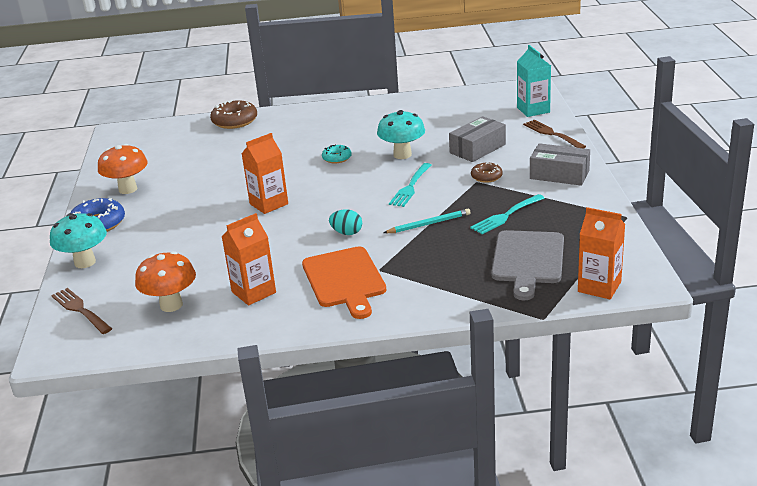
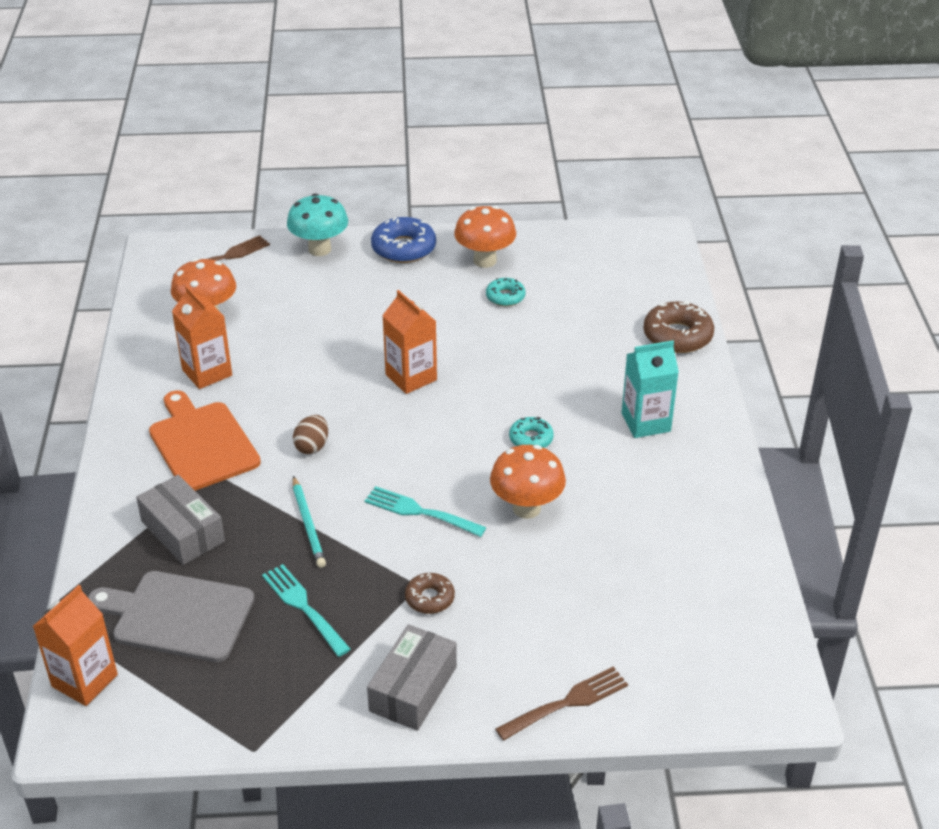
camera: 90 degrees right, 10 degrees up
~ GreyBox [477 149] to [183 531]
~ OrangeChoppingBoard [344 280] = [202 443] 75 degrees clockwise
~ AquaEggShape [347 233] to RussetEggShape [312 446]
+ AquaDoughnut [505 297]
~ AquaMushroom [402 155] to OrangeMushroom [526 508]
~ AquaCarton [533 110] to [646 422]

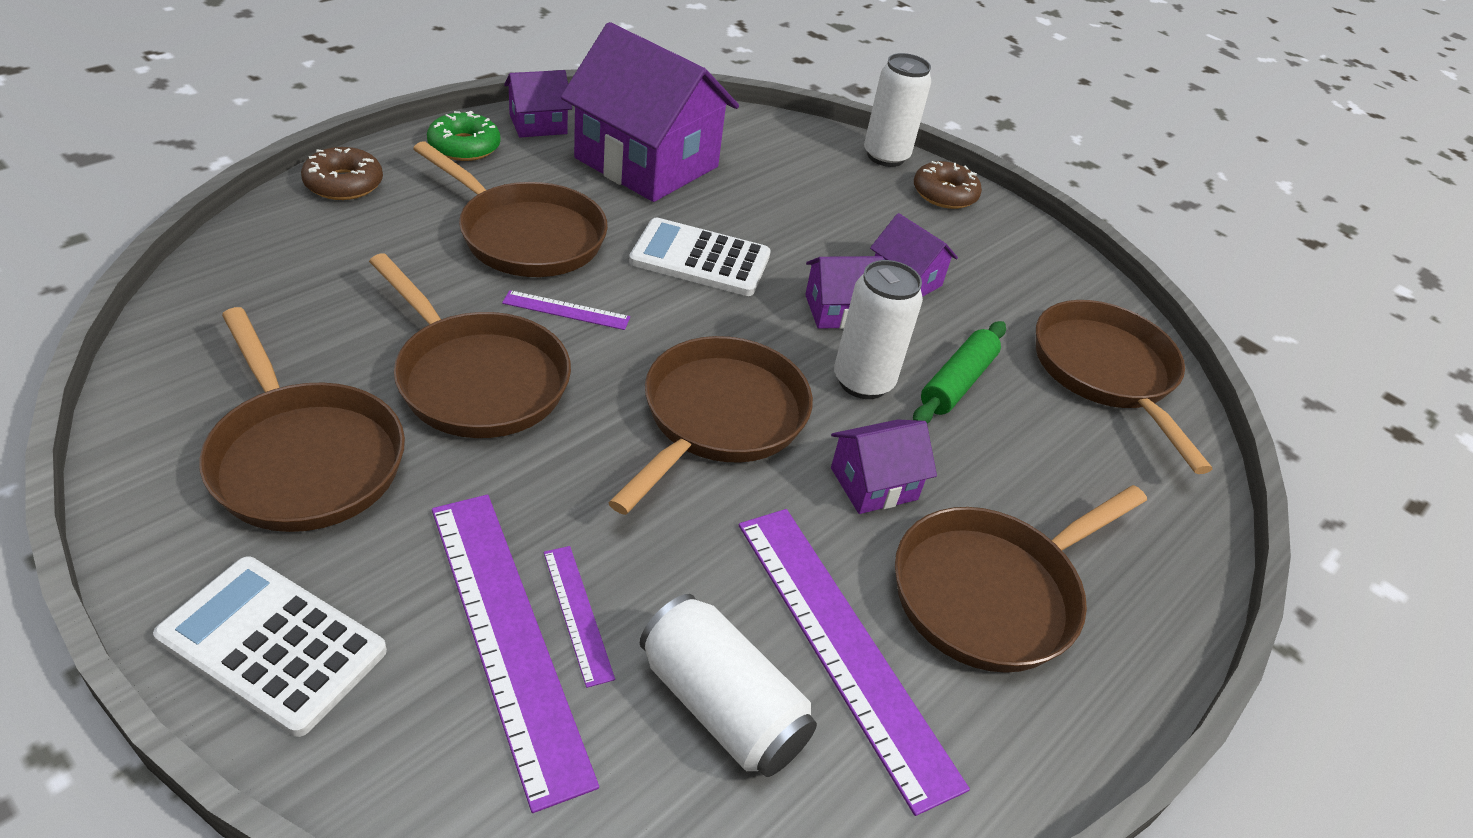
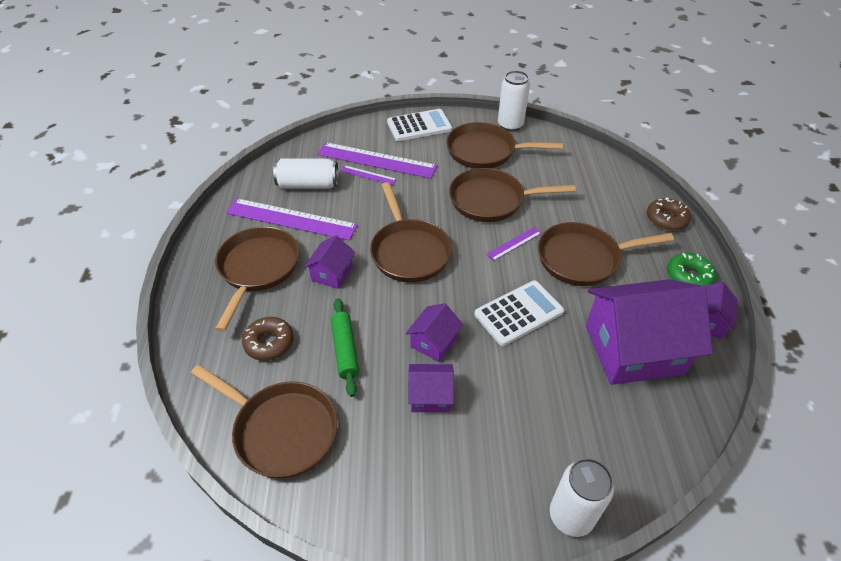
camera: 140 degrees right, 5 degrees up
~ RussetDoughnut [944 194] to [269 343]
~ PureWhiteTin [863 382] to [510 125]

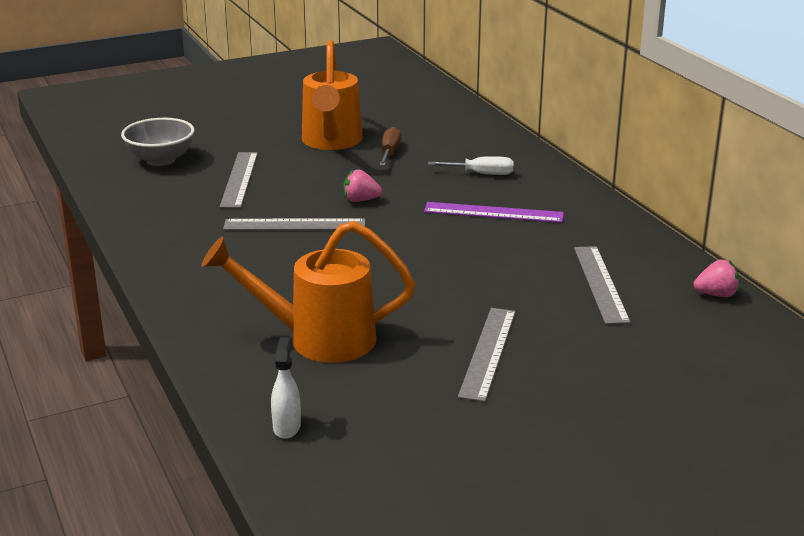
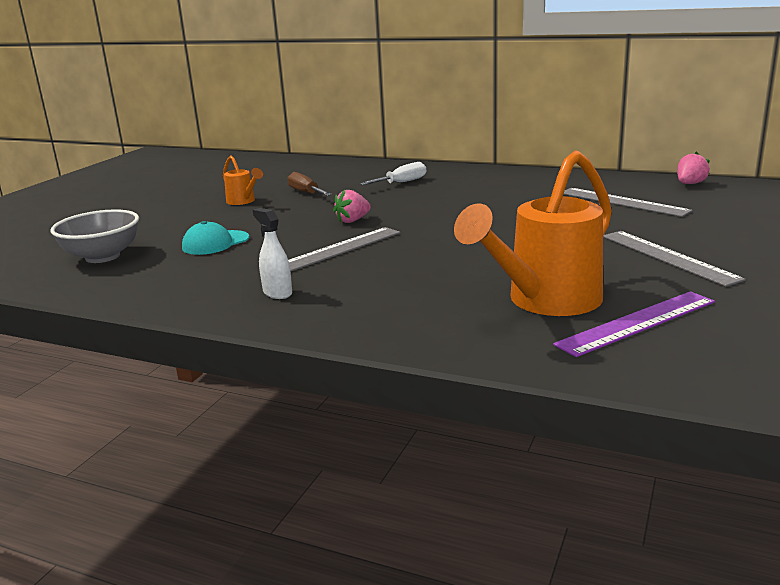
camera: 40 degrees left, 5 degrees down
~ GreyMeasuringStick [239 179] to AquaBaseballCap [215 243]
~ OrangeWateringPot [331 142] = [243 201] x0.47
~ PureWhiteSprayBottle [287 427] to [277 293]
~ PurpleMeasuringStick [493 212] to [637 323]

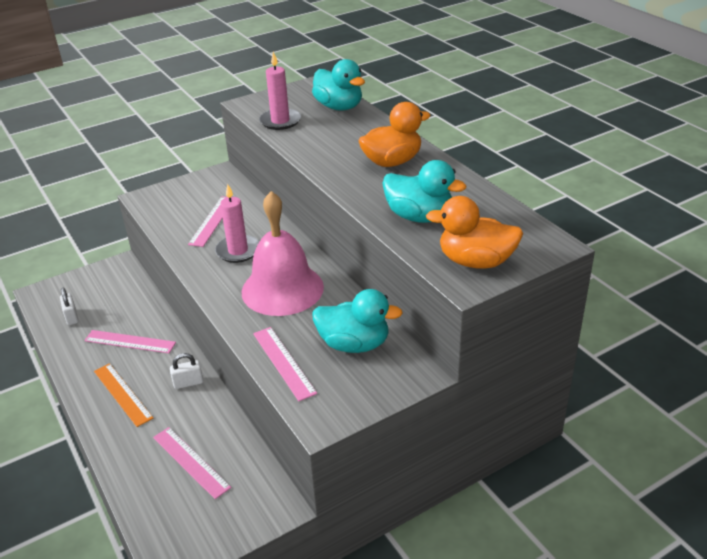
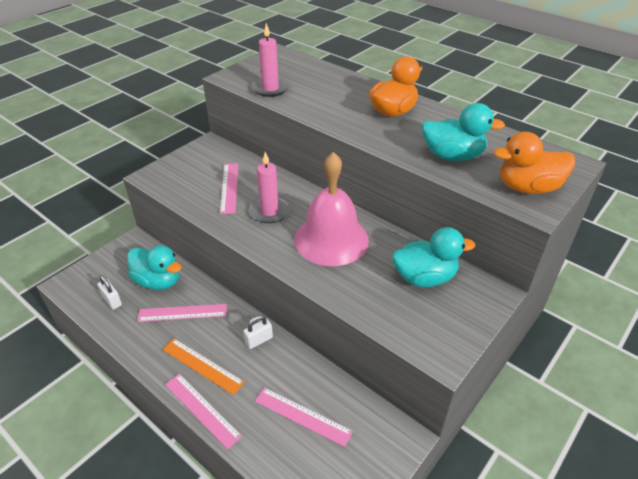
camera: 20 degrees left, 5 degrees up
~ AquaRubberDuck [339 107] to [158 281]
~ PinkMeasuringStick [283 362] to [202 409]

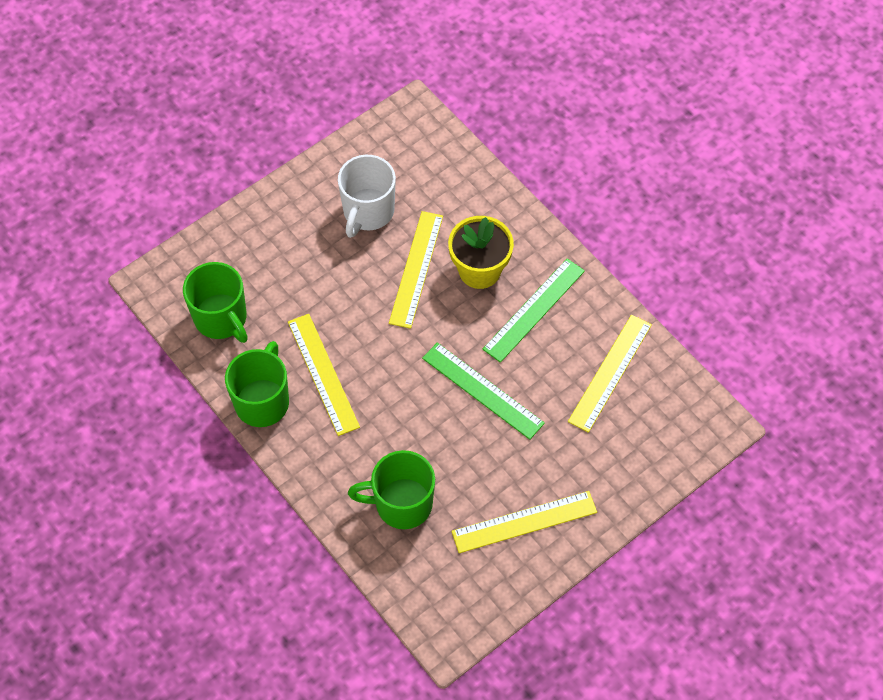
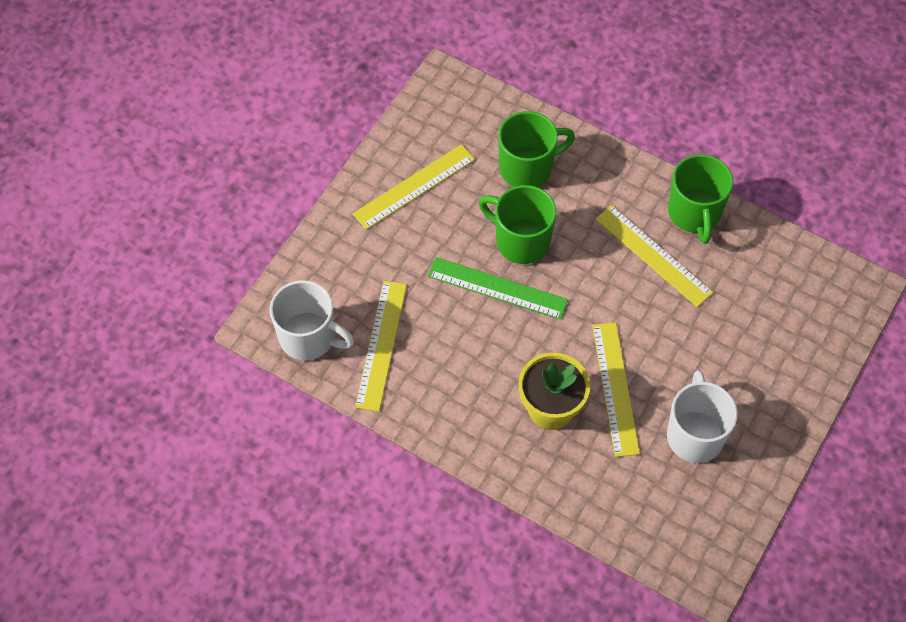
camera: 160 degrees right, 0 degrees up
+ PureWhiteMug [309 337]
~ GreenMug [221 319] to [521 241]
- GreenMeasuringStick [534 310]

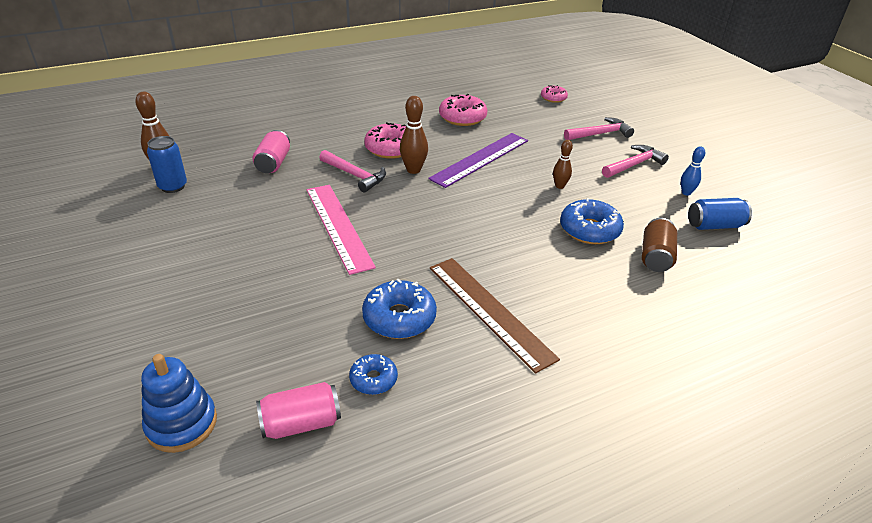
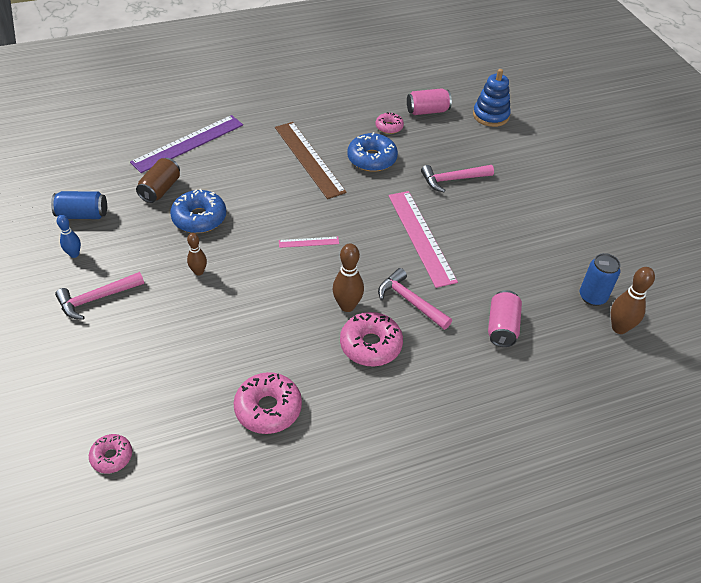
camera: 175 degrees left, 10 degrees up
~ PurpleMeasuringStick [480 159] to [188 143]
+ PinkMeasuringStick [308 242]
~ BlueDoughnut [373 379] to PinkDoughnut [389 127]
~ PinkHammer [600 134] to [452 180]

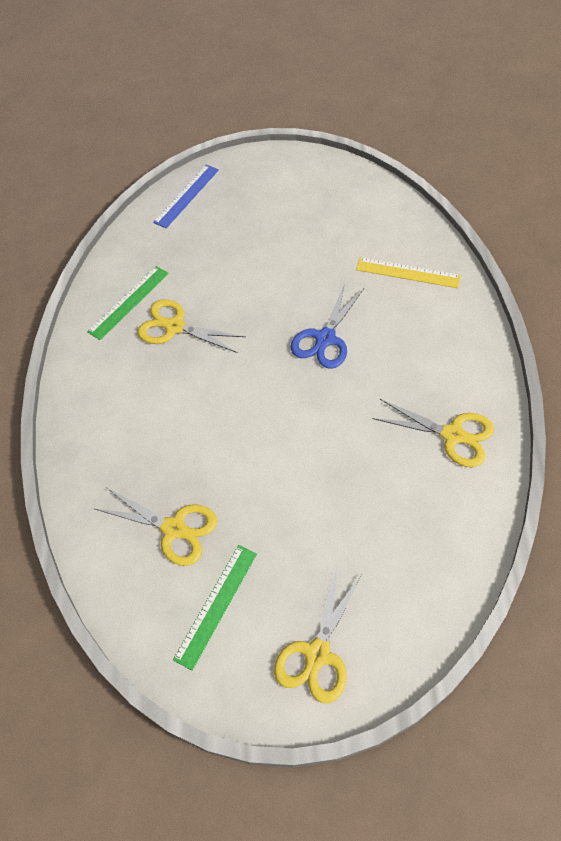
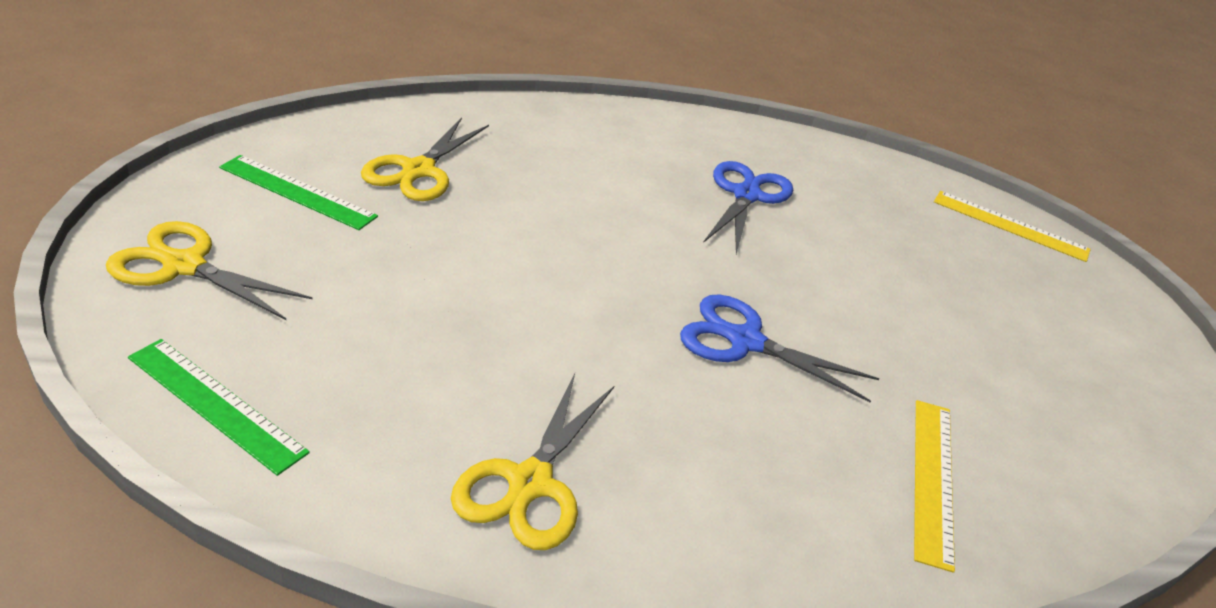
camera: 80 degrees right, 20 degrees down
~ GreenMeasuringStick [129 302] to [215 404]
~ YellowScissors [174 327] to BlueScissors [746 195]
~ BlueMeasuringStick [186 196] to YellowMeasuringStick [1010 226]

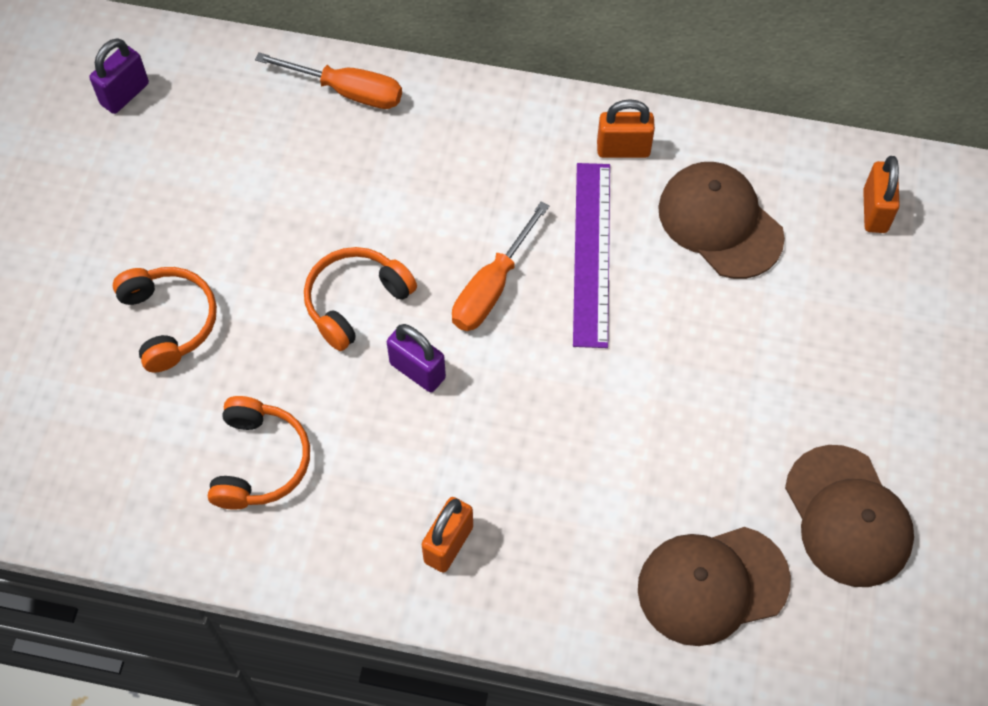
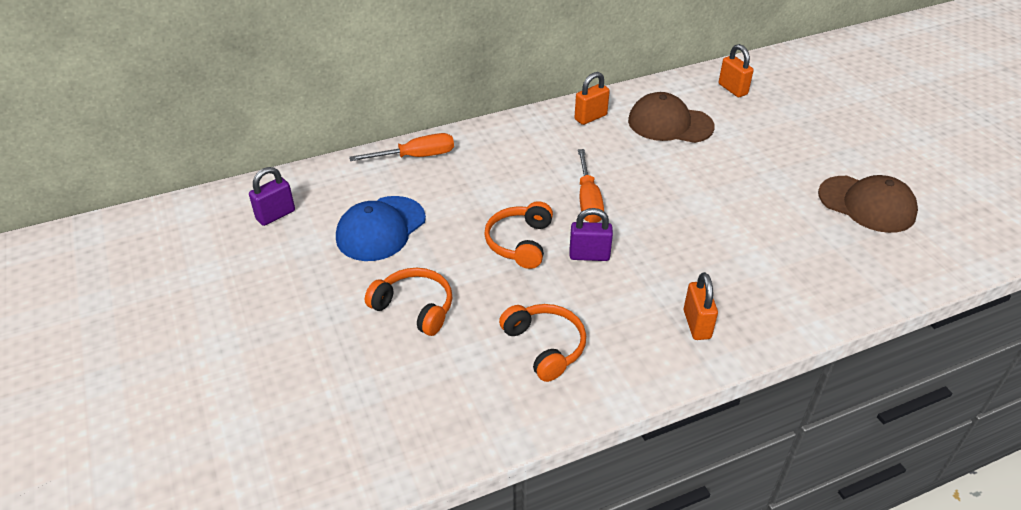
camera: 35 degrees left, 20 degrees down
~ PurplePadlock [125 94] = [275 215] 45 degrees clockwise
+ BlueBaseballCap [381 229]
- PurpleMeasuringStick [591 253]
- RussetBaseballCap [712 585]

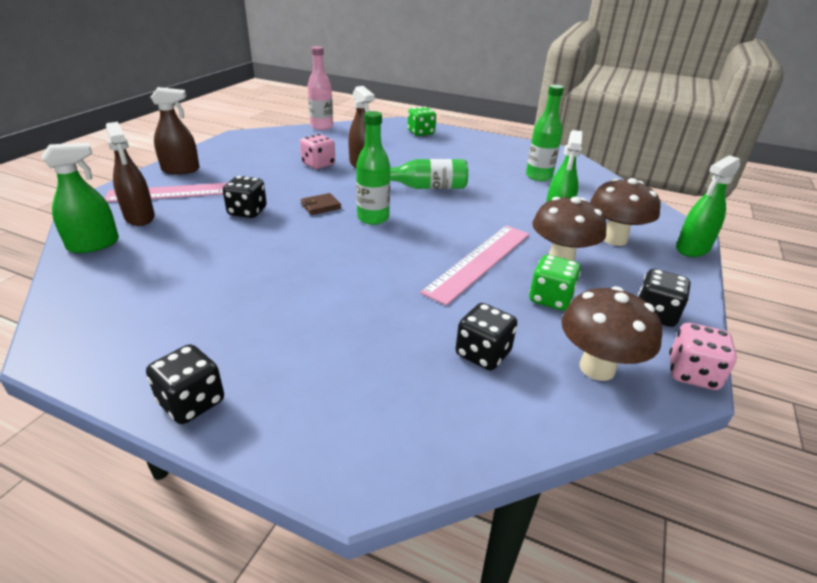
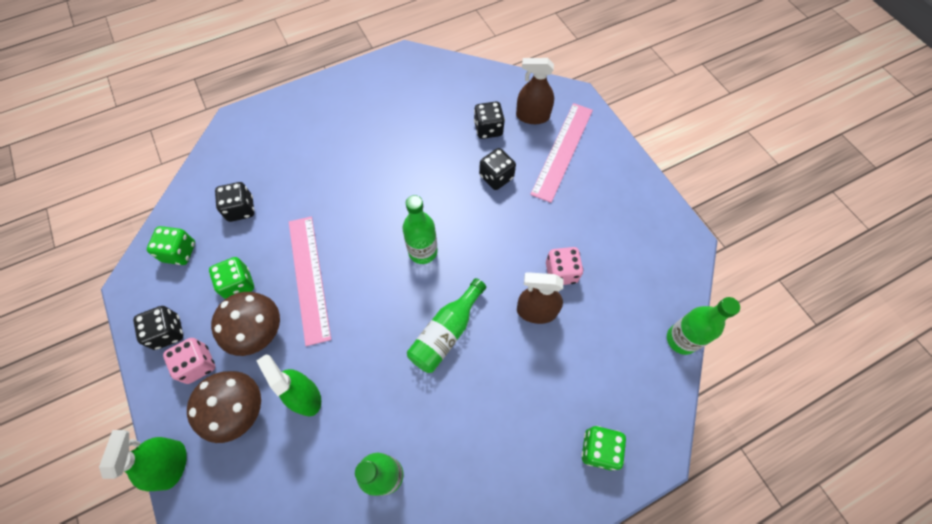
camera: 130 degrees right, 30 degrees up
~ RussetMushroom [597 368] to GreenDie [179 252]
~ PinkDie [692 373] to [198 364]
~ JetBlackDie [192 402] to [488 129]
~ PinkDrinkBottle [321 127] to GreenDrinkBottle [681 339]
- GreenSprayBottle [93 244]
- RussetSprayBottle [181 170]
- RussetWallet [320 206]

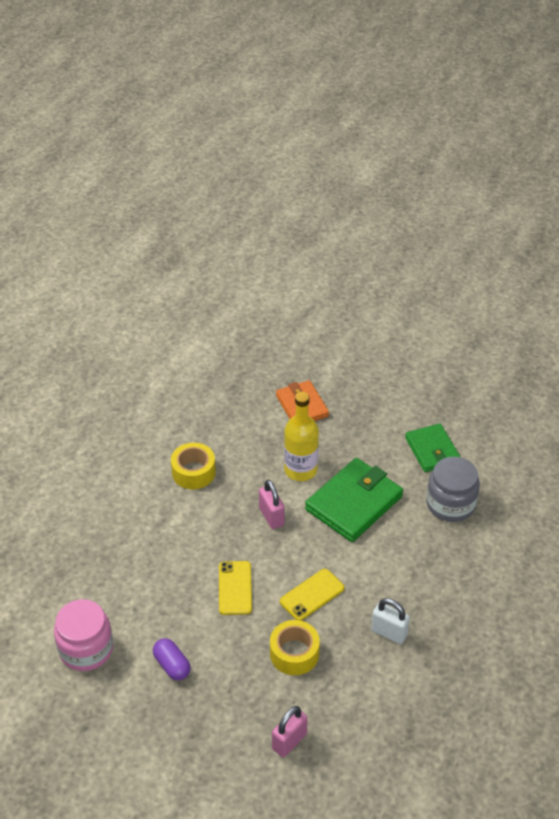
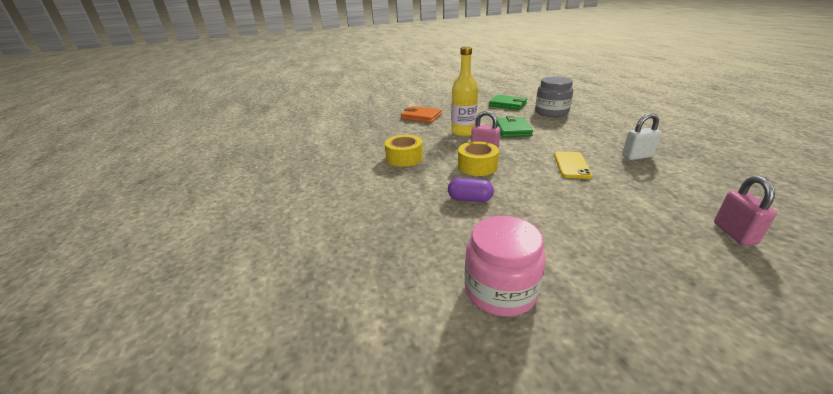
camera: 40 degrees left, 15 degrees down
~ PurpleCapsule [172 665] to [470 199]
~ YellowTape [294 653] to [477 166]
~ GreenWallet [354 503] = [512 129] x0.65
- YellowPhone [235 588]

